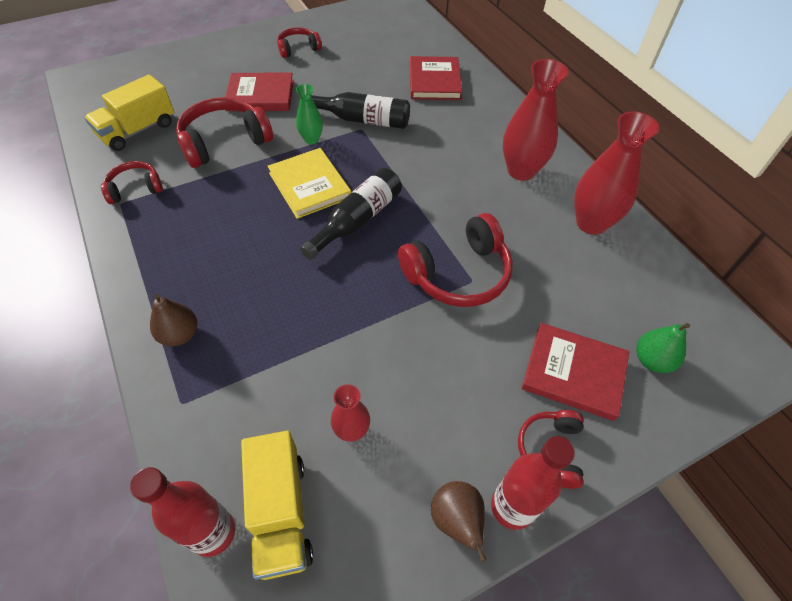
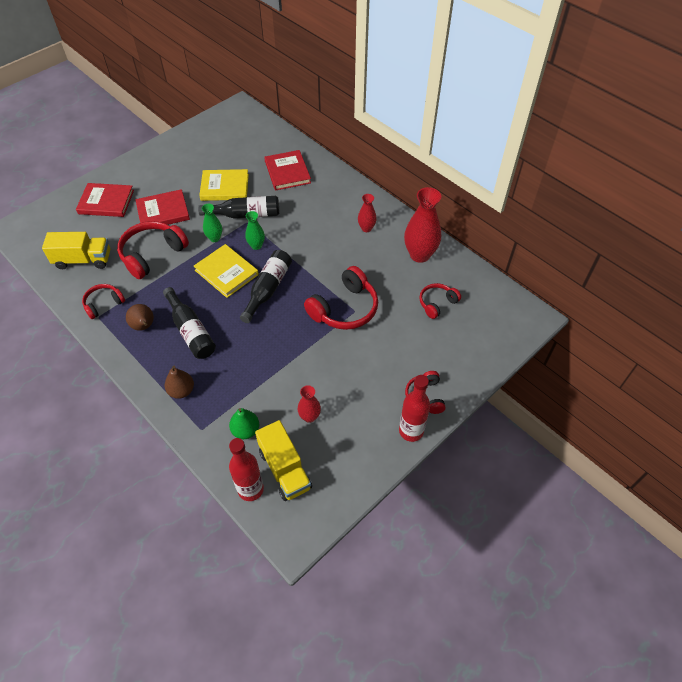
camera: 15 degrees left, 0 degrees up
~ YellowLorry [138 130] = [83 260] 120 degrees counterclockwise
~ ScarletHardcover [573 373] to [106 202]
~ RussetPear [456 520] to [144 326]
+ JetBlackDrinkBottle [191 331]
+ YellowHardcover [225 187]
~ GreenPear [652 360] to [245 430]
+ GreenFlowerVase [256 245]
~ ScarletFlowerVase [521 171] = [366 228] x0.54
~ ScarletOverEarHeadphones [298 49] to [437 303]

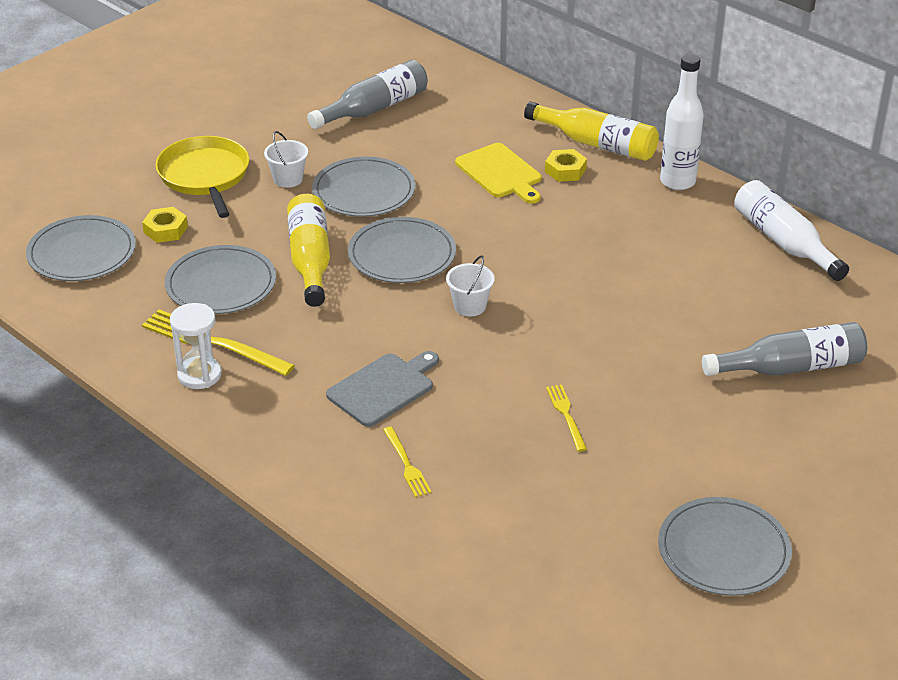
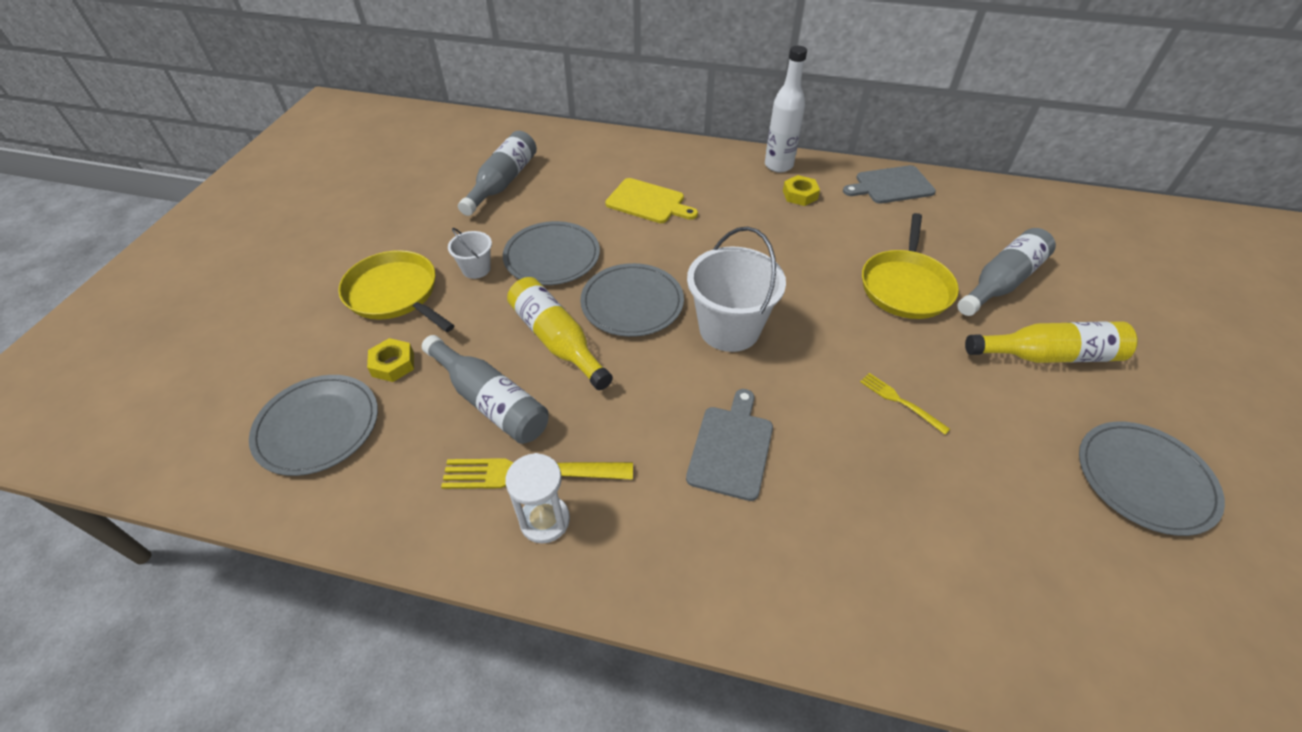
camera: 30 degrees left, 10 degrees up
~ GreyDinnerPlate [221 284] to GreyDrinkBottle [490 401]
~ PureWhiteSandBucket [470 306] = [729 329] x1.99
~ YellowHexNut [565 170] to [800 195]
~ PureWhiteDrinkBottle [784 242] to GreyChoppingBoard [891 185]
+ YellowSkillet [906 286]
~ YellowDrinkBottle [597 144] to [1048 355]
- YellowFork [406 464]

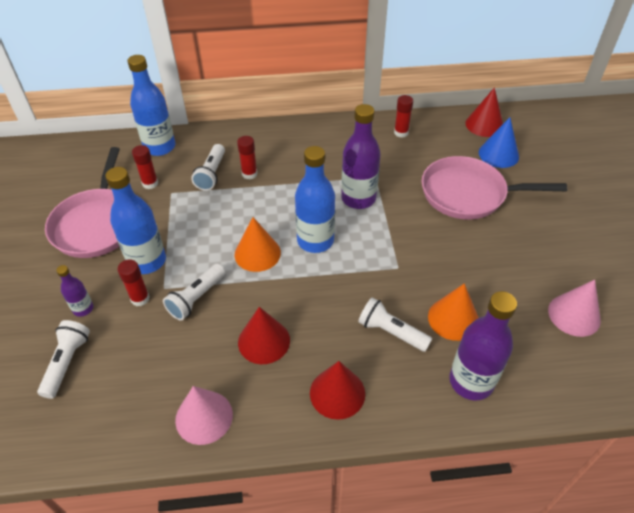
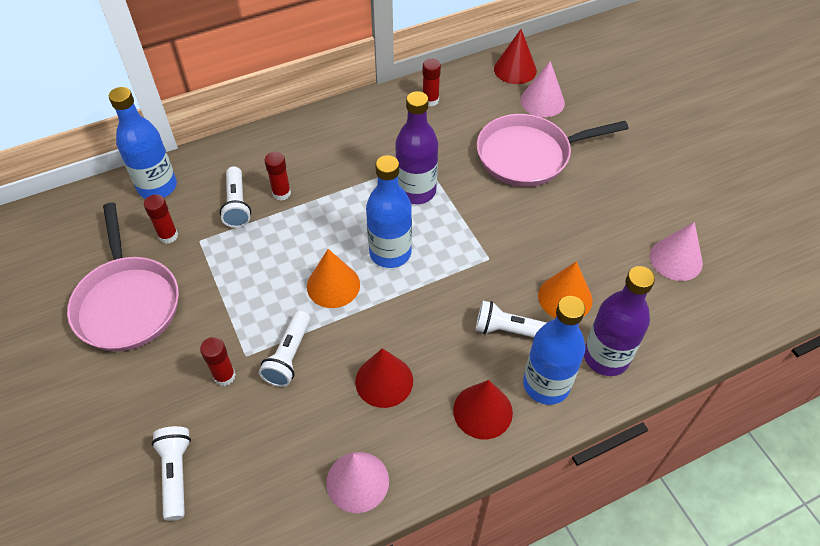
camera: 20 degrees left, 5 degrees up
~ BlueCone [498 154] to PinkCone [542 101]
~ BlueDrinkBottle [147 261] to [546 384]
- PurpleDrinkBottle [83 309]

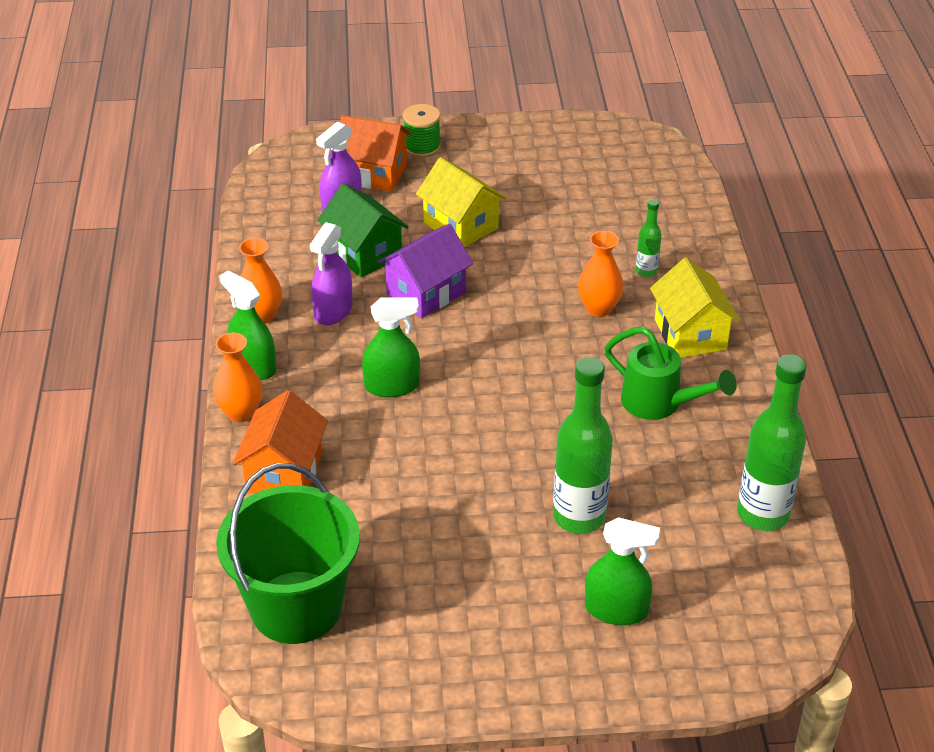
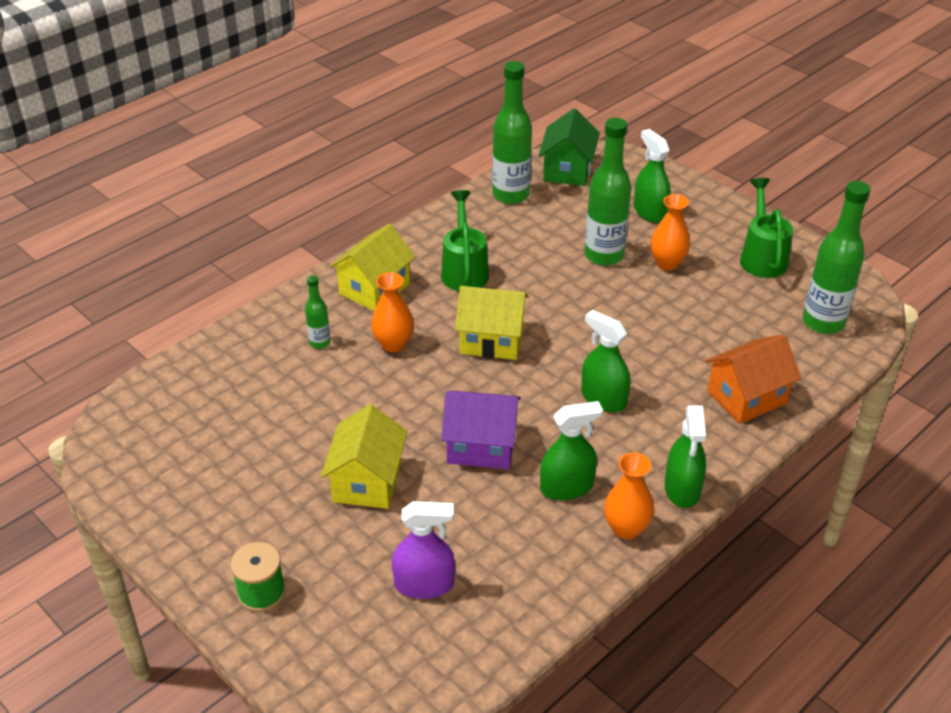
camera: 130 degrees left, 0 degrees up
+ YellowHouse [491 340]
~ GreenHouse [364 253] to [567 170]
~ PurpleSprayBottle [333 311] to GreenSprayBottle [566 487]
~ OrangeFlowerVase [241 412] to [667 263]
+ GreenWateringPot [762 257]
~ GreenSandBucket [296 607] to GreenDrinkBottle [823 322]
- OrangeHouse [373 174]

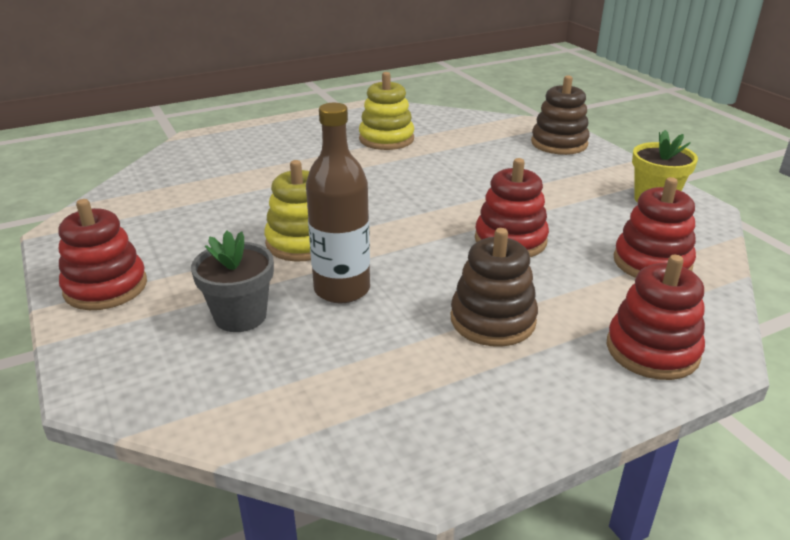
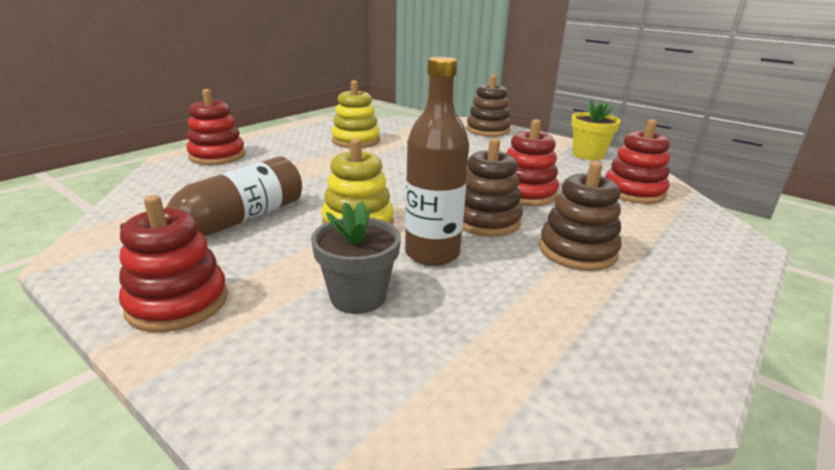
camera: 25 degrees left, 5 degrees down
+ RussetDrinkBottle [232 222]
~ ScarletRingStacker [652 350] to [217 156]
+ RussetRingStacker [486 221]

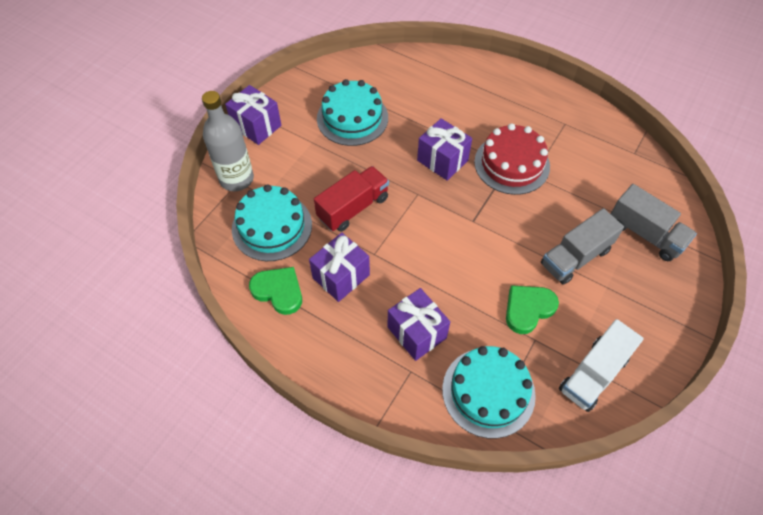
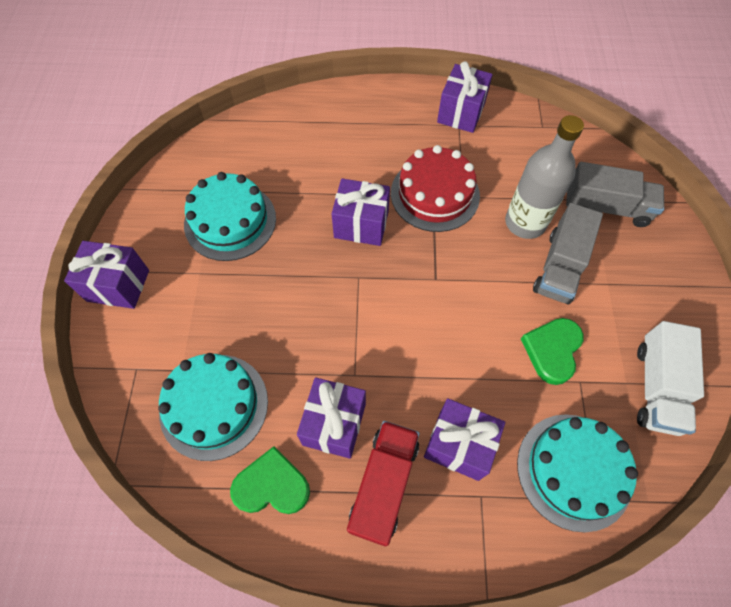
camera: 30 degrees left, 5 degrees up
~ ScarletLorry [353 208] to [383 485]
+ PurplePresent [461 113]
~ GreyDrinkBottle [236 179] to [525 223]

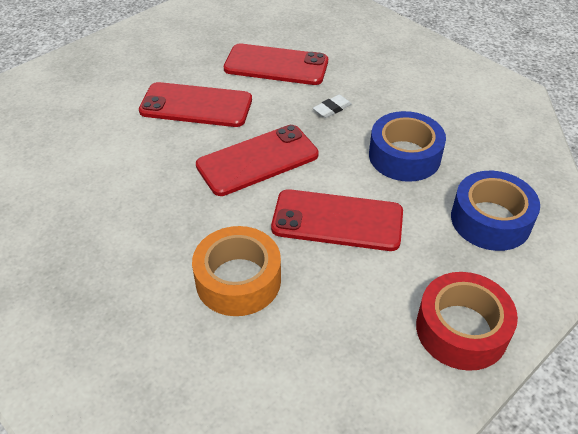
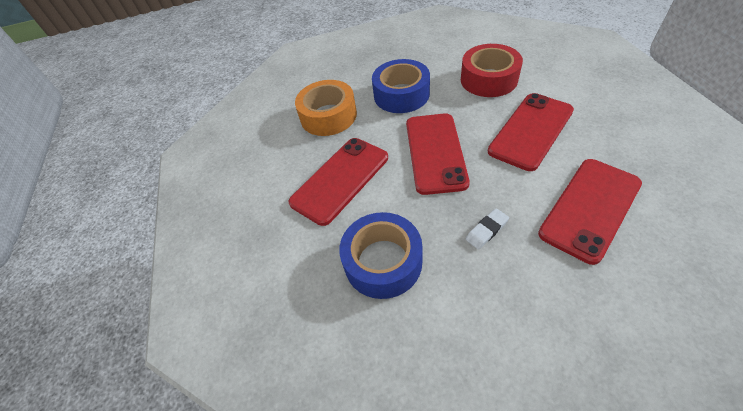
camera: 125 degrees right, 5 degrees up
~ BlueTape [490 220] to [401 94]
~ ScarletTape [461 329] to [488 79]
~ PureWhitePencilEraser [332 109] = [486 230] 60 degrees clockwise

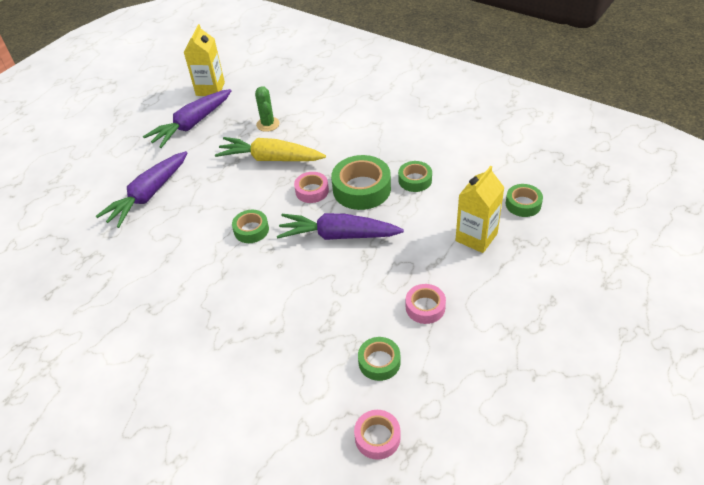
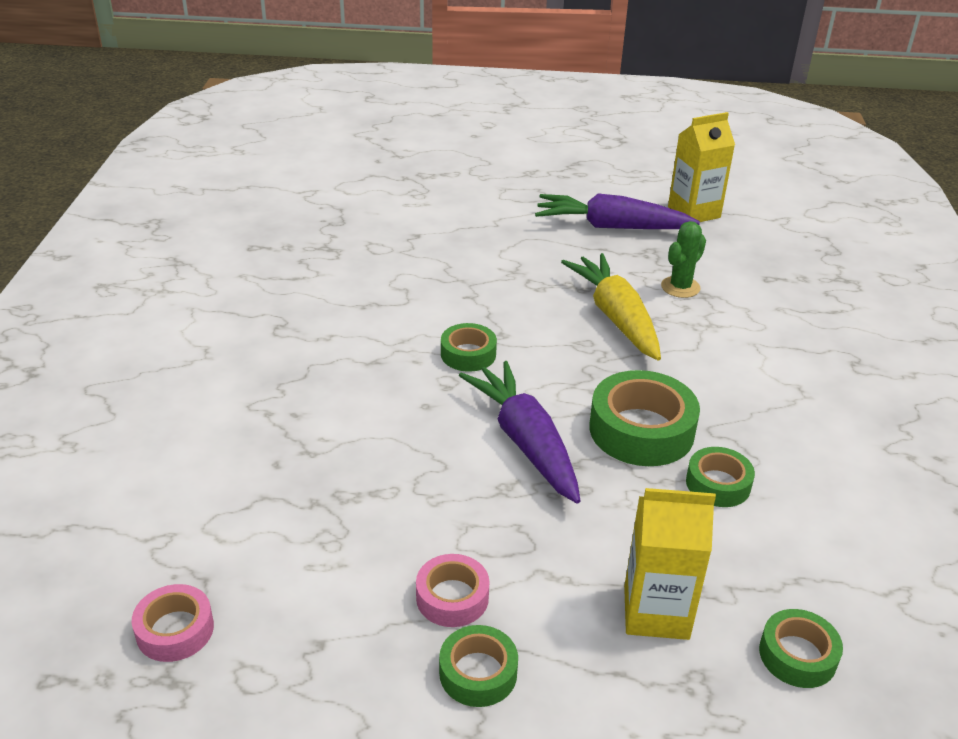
camera: 55 degrees right, 10 degrees down
~ GreenTape [379 362] to [478 673]
- PurpleCarrot [148 195]
- PinkTape [312 191]

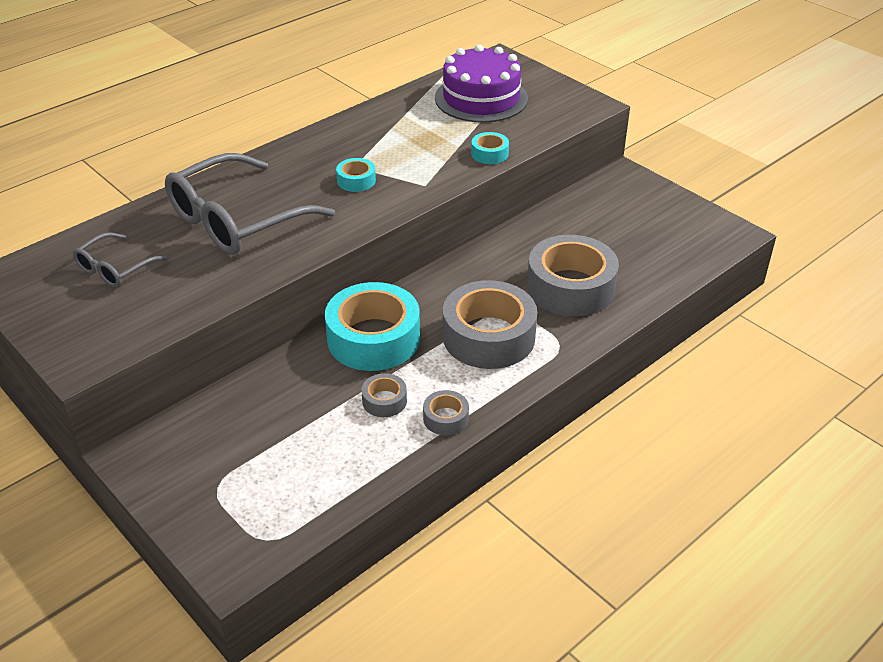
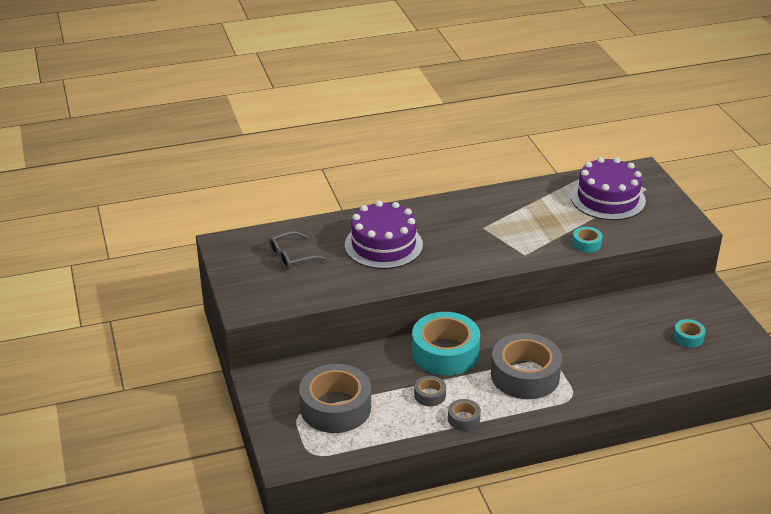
camera: 25 degrees right, 5 degrees down
~ GreyTape [570 287] to [335 407]
~ GreySpectacles [237 220] to PurpleLayerCake [383 245]
~ AquaTape [356 180] to [688 337]

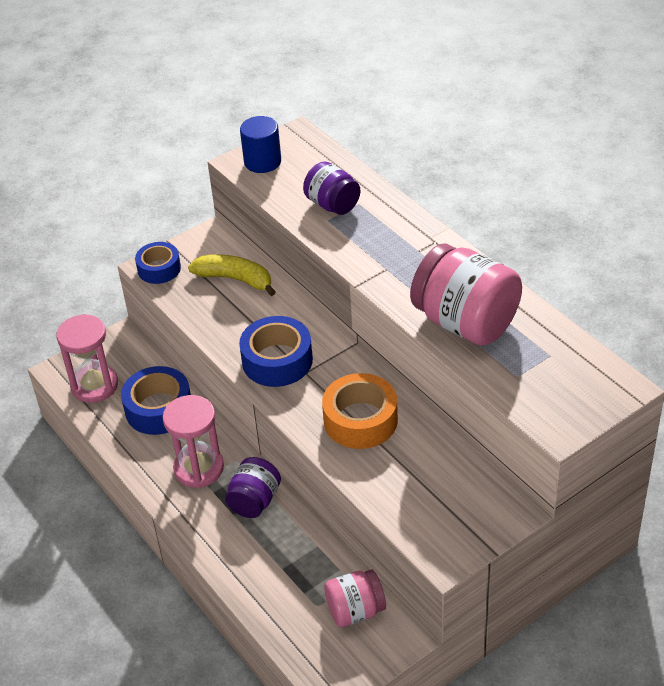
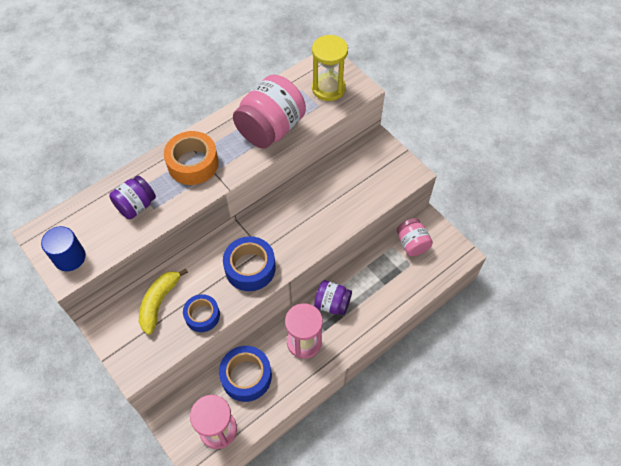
camera: 95 degrees left, 15 degrees up
~ OrangeTape [360 420] to [193 163]
~ BlueTape [159 269] to [202 315]
+ YellowSandTimer [328 88]

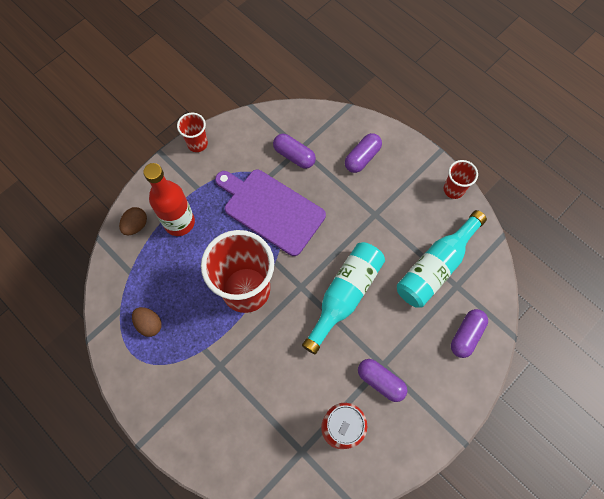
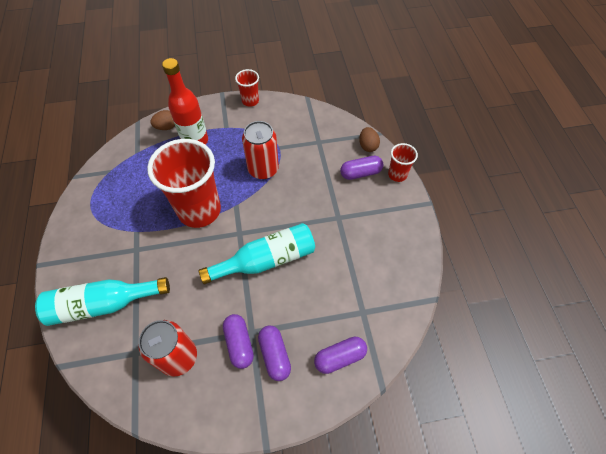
camera: 35 degrees right, 10 degrees down
~ AquaDrinkBottle [435 267] to [103 304]
~ PurpleChoppingBoard [271 210] to ScarletTin [263 169]
~ PurpleCapsule [294 155] to [275 355]
~ RussetEggShape [149 324] to [368 146]
~ ScarletBeaker [453 189] to [397 174]

